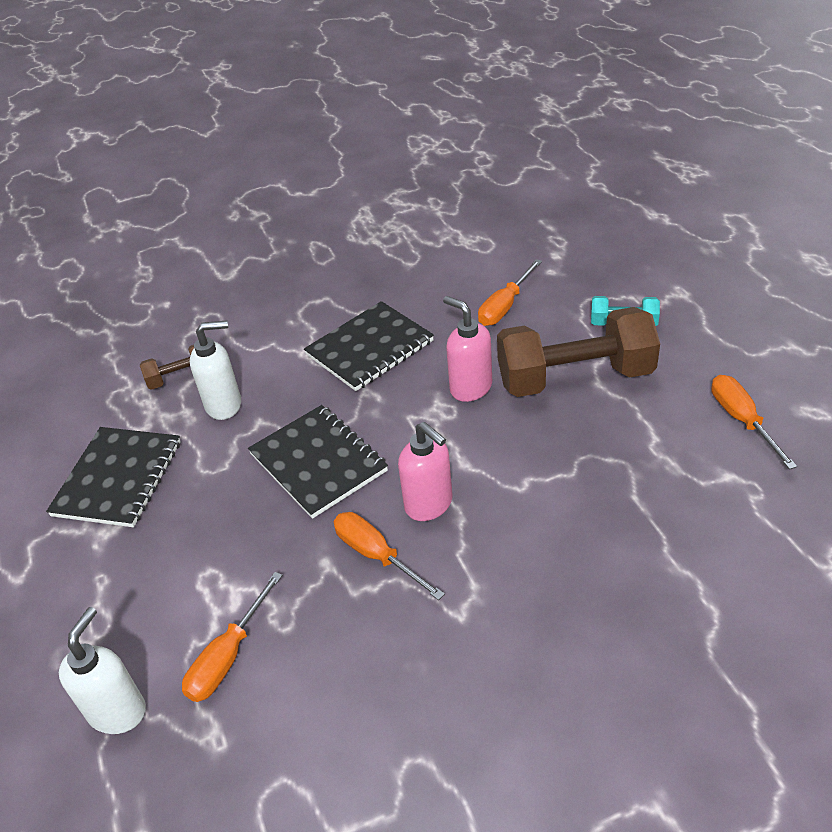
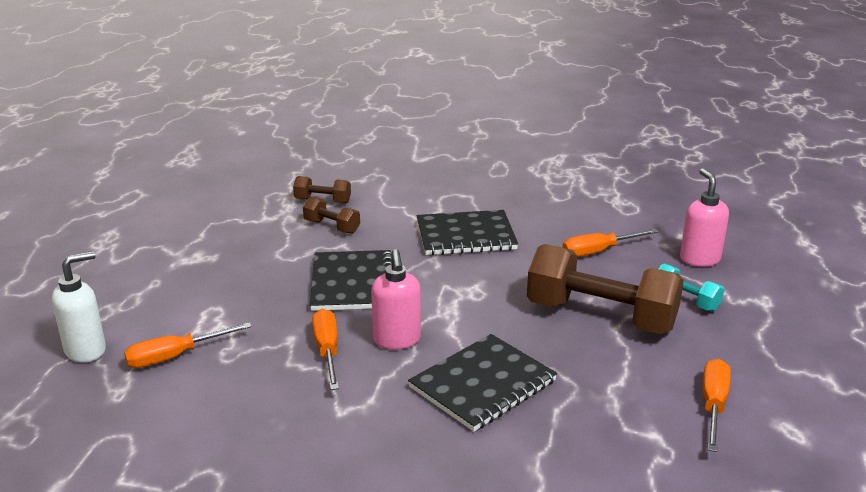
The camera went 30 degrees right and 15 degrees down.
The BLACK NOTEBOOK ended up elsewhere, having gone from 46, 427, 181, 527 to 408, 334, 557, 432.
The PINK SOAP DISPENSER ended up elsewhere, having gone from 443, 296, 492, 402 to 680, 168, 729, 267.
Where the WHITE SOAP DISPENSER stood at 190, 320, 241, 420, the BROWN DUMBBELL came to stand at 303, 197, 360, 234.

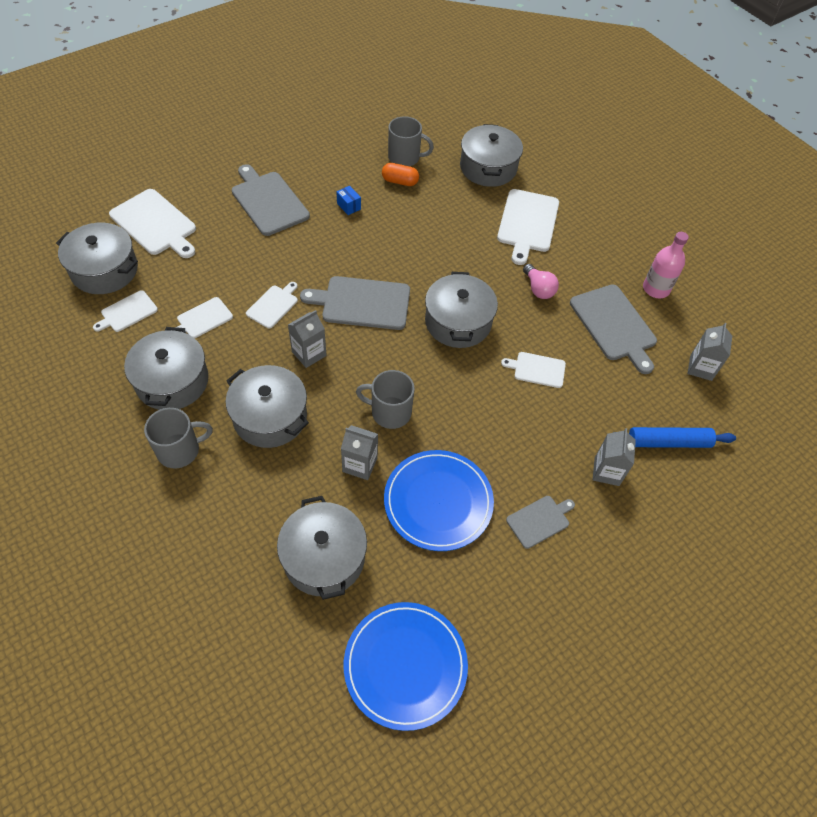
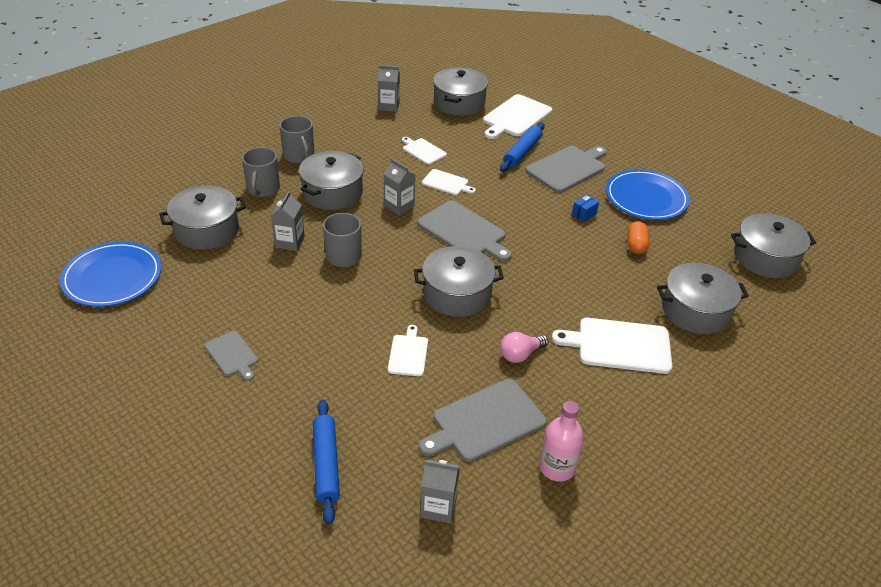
The camera went 85 degrees right and 15 degrees down.
The second view lost the WHITE CUTTING BOARD at 93, 290, 158, 332.
The second view gained the BLUE ROLLING PIN at 500, 123, 545, 172.
The GREY POT ended up elsewhere, having gone from 124, 327, 209, 410 to 731, 213, 816, 278.
The BLUE PLATE ended up elsewhere, having gone from 384, 450, 494, 551 to 606, 169, 690, 220.
The GREY MUG ended up elsewhere, having gone from 388, 116, 434, 166 to 242, 147, 280, 197.
The GREY CARTON ended up elsewhere, having gone from 592, 428, 636, 486 to 378, 65, 400, 112.
The GREY CUTTING BOARD at 300, 276, 410, 330 ended up facing another way, 135 degrees clockwise from before.

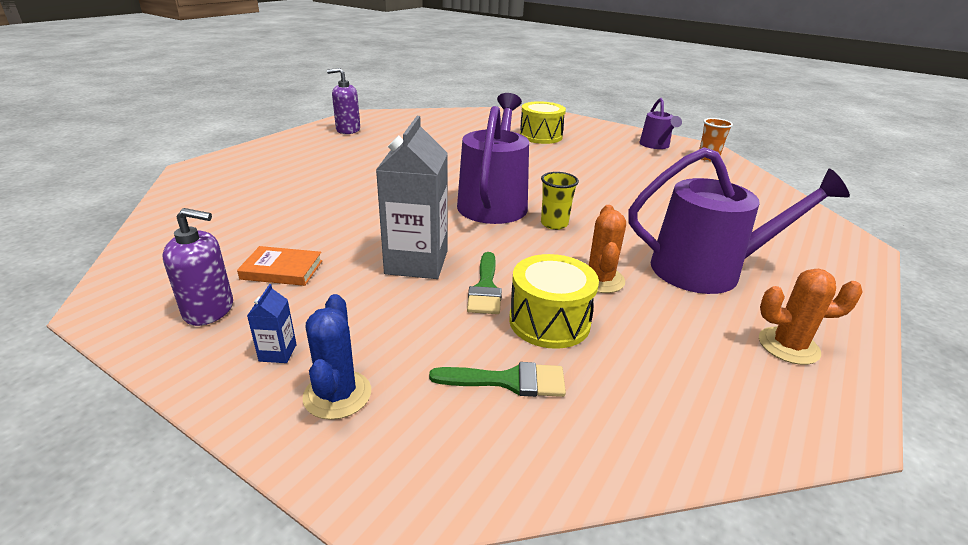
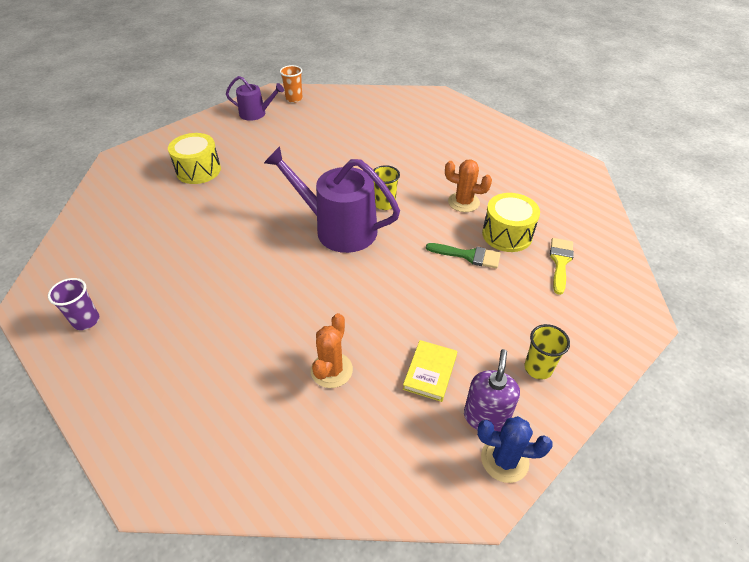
The camera went 75 degrees left and 15 degrees up.
The second view lost the GREY CARTON at 376, 116, 448, 279.
The second view lost the PURPLE WATERING CAN at 629, 147, 850, 294.
The BLUE CACTUS ended up elsewhere, having gone from 302, 294, 371, 420 to 477, 416, 553, 483.
The ORANGE CACTUS ended up elsewhere, having gone from 759, 269, 863, 365 to 311, 313, 353, 388.
Where the BLUE CARTON stood at 247, 284, 297, 363, the YELLOW CUP came to stand at 524, 324, 570, 380.
Where the PURPLE SOAP DISPENSER stood at 327, 68, 360, 134, the PURPLE CUP came to stand at 48, 278, 99, 330.
What was the ORANGE BOOK at 237, 246, 323, 286 turned into the YELLOW BOOK at 403, 340, 457, 402.
What was the GREEN BRUSH at 429, 362, 566, 397 turned into the YELLOW BRUSH at 550, 238, 574, 295.

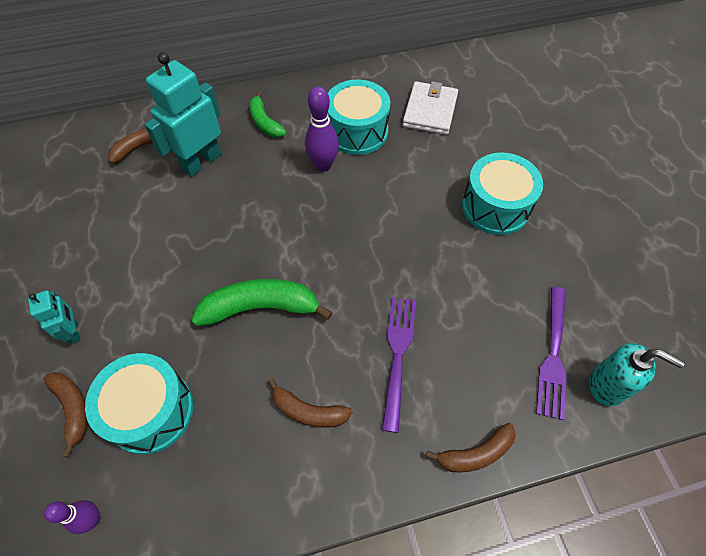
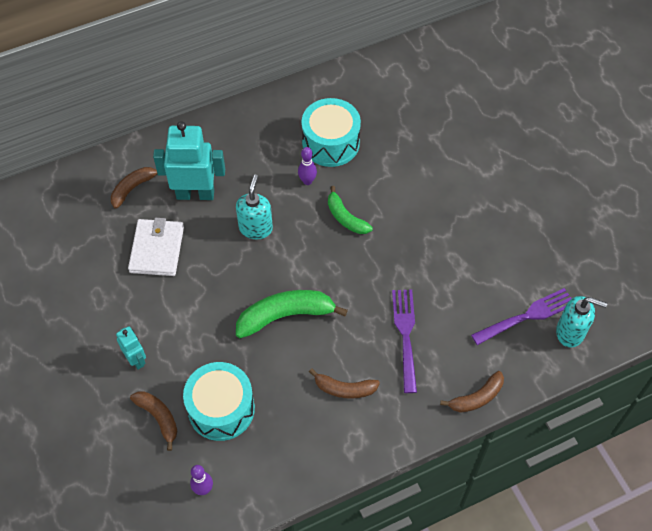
The camera went 10 degrees left and 0 degrees up.
The second view lost the TURQUOISE DRUM at 462, 152, 543, 235.
The second view gained the TURQUOISE SOAP DISPENSER at 236, 175, 273, 239.
The GREEN BANANA ended up elsewhere, having gone from 249, 91, 286, 137 to 328, 186, 373, 234.
The WHITE WALLET ended up elsewhere, having gone from 403, 81, 458, 135 to 128, 218, 184, 276.
The TURQUOISE ROBOT at 144, 52, 221, 177 ended up facing another way, 60 degrees clockwise from before.
The PURPLE FORK at 536, 287, 567, 420 ended up facing another way, 120 degrees counterclockwise from before.
The size of the PURPLE BOWLING PIN at 305, 87, 339, 172 changed by a factor of 0.63.

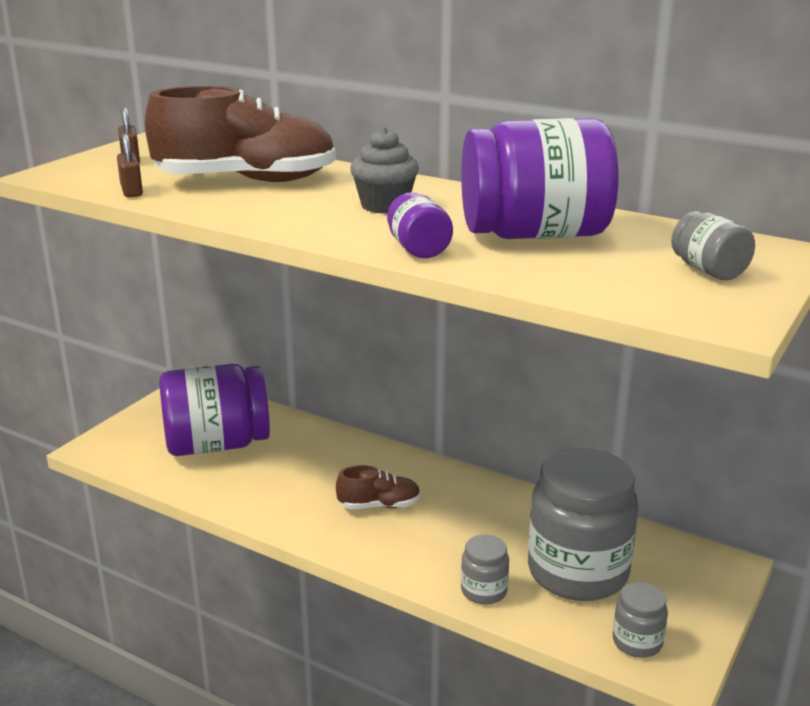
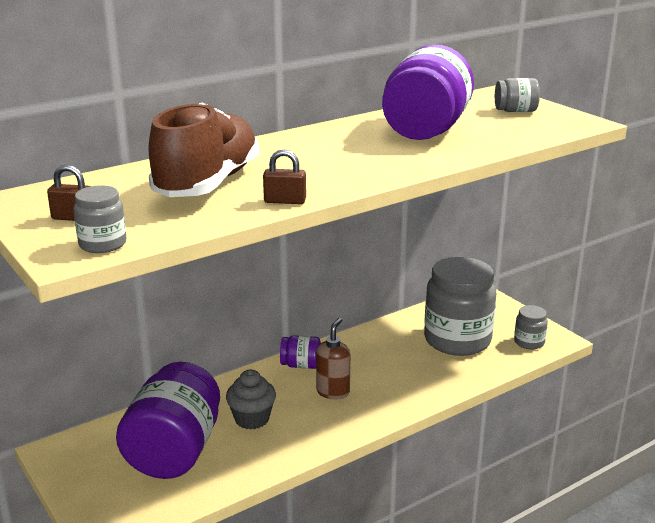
The camera went 65 degrees left and 0 degrees up.
The BROWN PADLOCK ended up elsewhere, having gone from 117, 134, 143, 197 to 263, 150, 306, 204.
The GREY CUPCAKE ended up elsewhere, having gone from 350, 127, 419, 214 to 226, 370, 276, 430.
The PURPLE JAR ended up elsewhere, having gone from 387, 192, 453, 258 to 280, 335, 321, 369.
The GREY JAR ended up elsewhere, having gone from 461, 535, 509, 605 to 73, 185, 127, 253.
Where the BROWN SHOE stood at 336, 465, 421, 509, the BROWN SOAP DISPENSER came to stand at 316, 318, 350, 399.

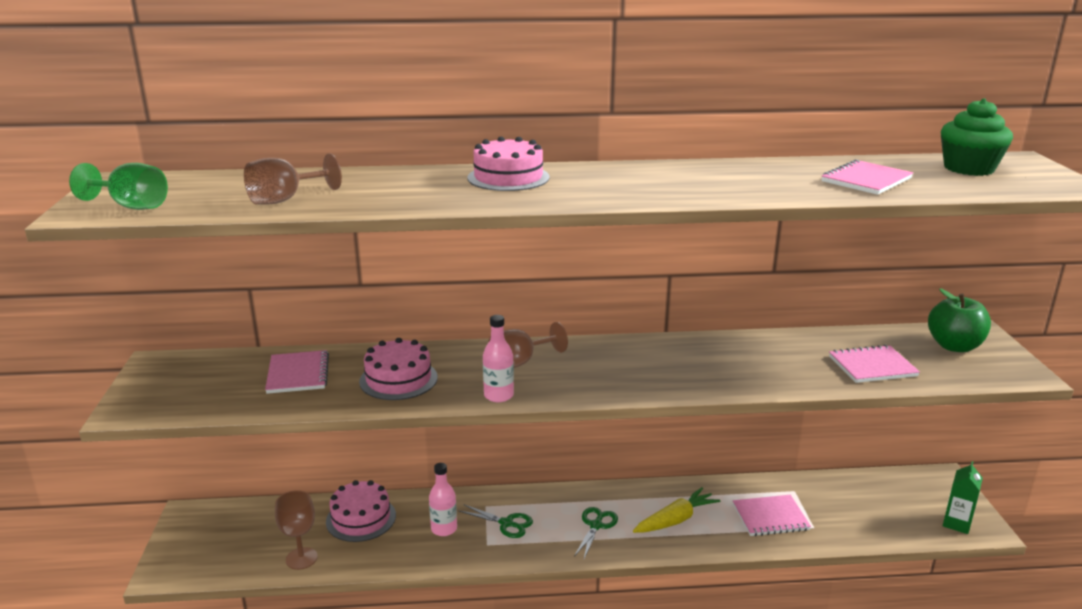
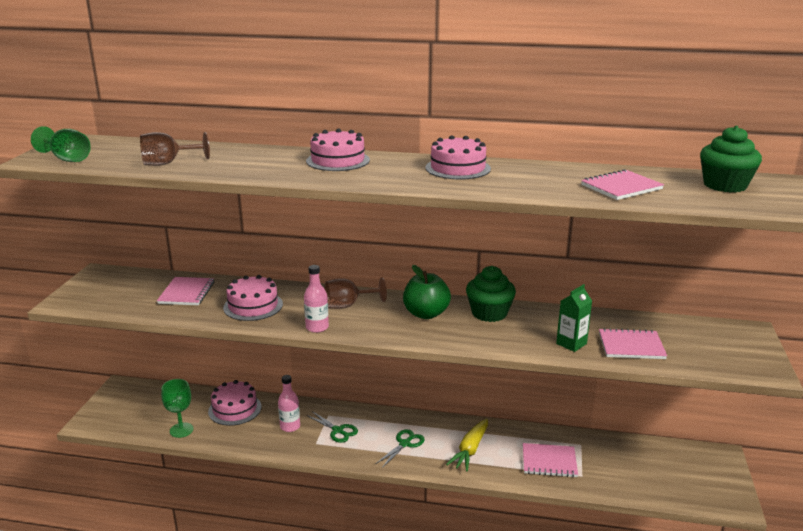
The camera went 15 degrees right and 0 degrees up.
The second view gained the PINK CAKE at 425, 135, 491, 179.
The second view gained the GREEN CUPCAKE at 466, 266, 516, 322.
The GREEN APPLE ended up elsewhere, having gone from 928, 288, 991, 352 to 403, 265, 451, 319.
The GREEN CARTON ended up elsewhere, having gone from 943, 461, 983, 534 to 556, 284, 592, 352.
What was the BROWN GOBLET at 275, 490, 318, 570 turned into the GREEN GOBLET at 161, 379, 193, 438.
The YELLOW CARROT at 633, 487, 720, 533 ended up facing another way, 135 degrees clockwise from before.

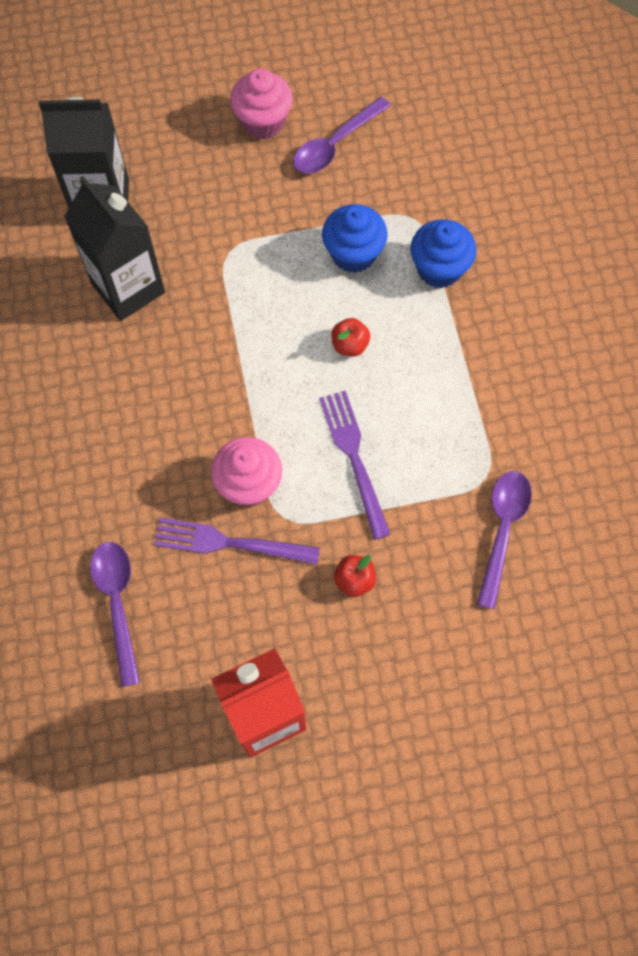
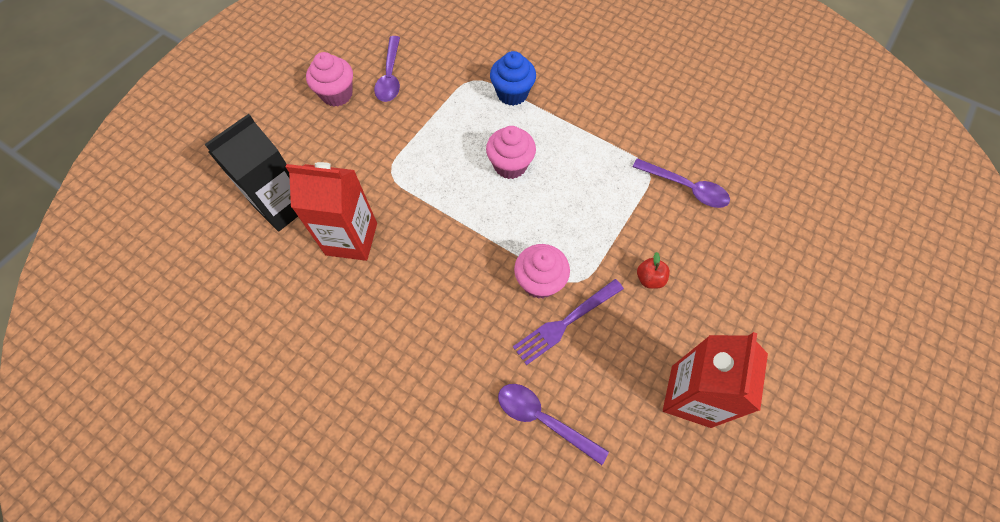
The camera went 45 degrees left and 5 degrees down.
The second view lost the PURPLE FORK at 319, 391, 391, 540.
The second view lost the BLUE CUPCAKE at 322, 204, 388, 273.
Where the RED APPLE stood at 331, 318, 370, 356, the PINK CUPCAKE came to stand at 486, 126, 536, 179.
What was the BLACK CARTON at 64, 176, 165, 321 turned into the RED CARTON at 286, 162, 377, 261.
The PURPLE SPOON at 477, 471, 532, 609 ended up facing another way, 150 degrees clockwise from before.

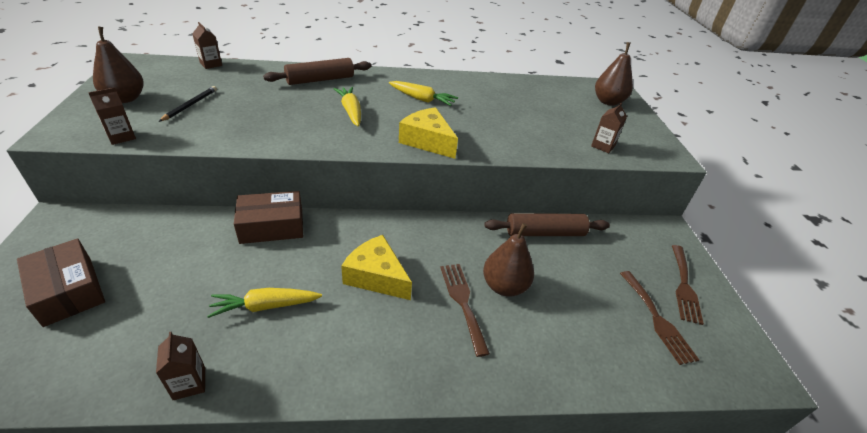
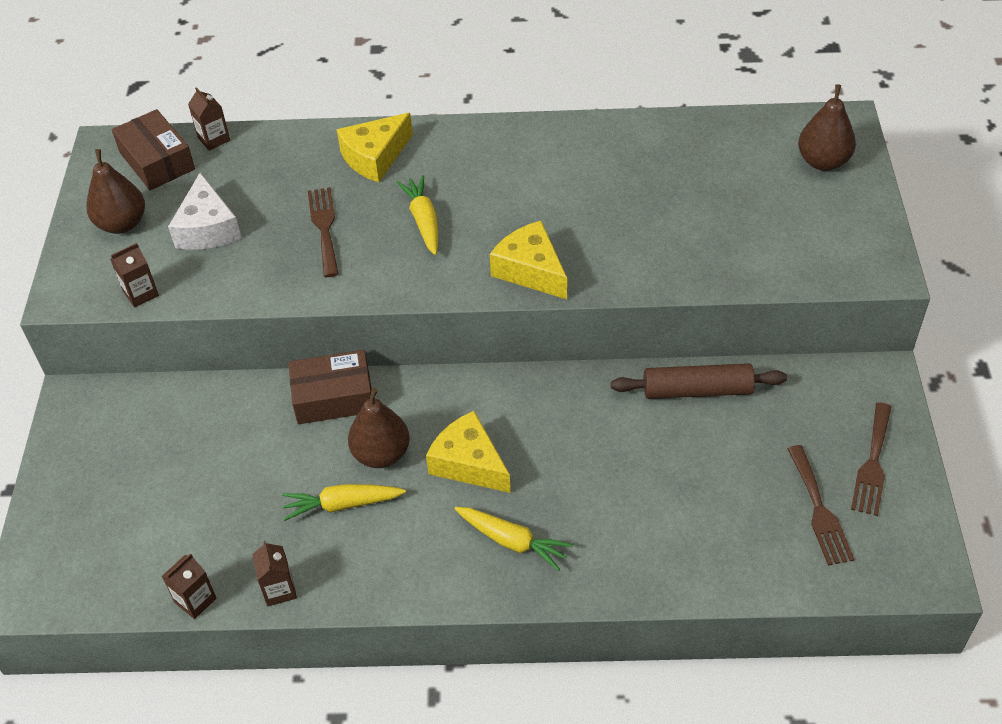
The camera went 10 degrees right and 10 degrees up.
The BROWN BOX ended up elsewhere, having gone from 17, 238, 105, 327 to 112, 109, 195, 190.
The YELLOW CARROT ended up elsewhere, having gone from 389, 81, 458, 106 to 455, 507, 573, 571.
The BROWN FORK ended up elsewhere, having gone from 440, 264, 490, 357 to 308, 187, 339, 277.
The BROWN PEAR ended up elsewhere, having gone from 483, 223, 534, 297 to 348, 388, 410, 468.
The BROWN CARTON ended up elsewhere, having gone from 591, 103, 627, 153 to 162, 553, 216, 619.
Where the BLACK PENCIL stood at 158, 86, 217, 122, the WHITE CHEESE came to stand at 168, 173, 242, 250.
Where the BROWN ROLLING PIN stood at 263, 58, 371, 85, the YELLOW CHEESE came to stand at 337, 113, 413, 182.

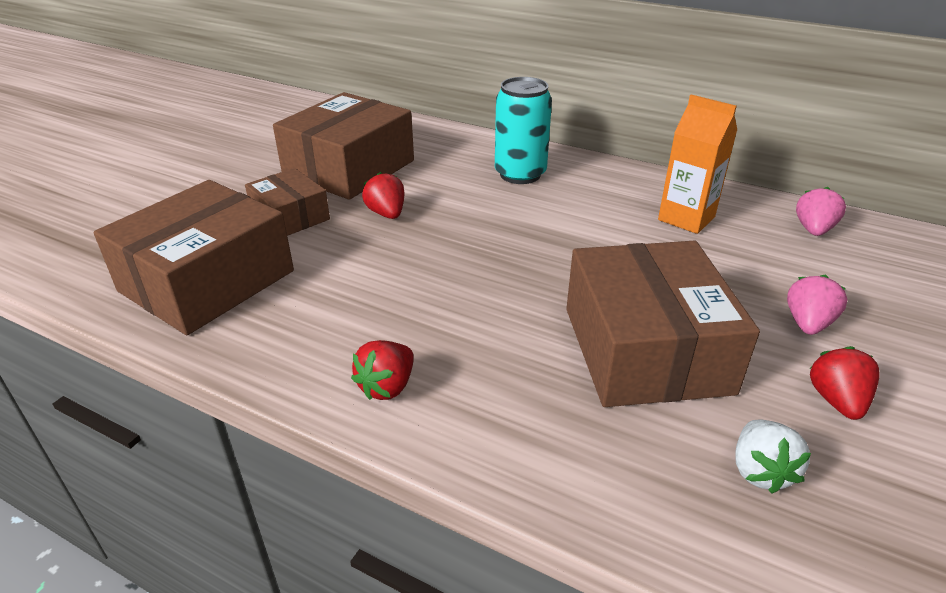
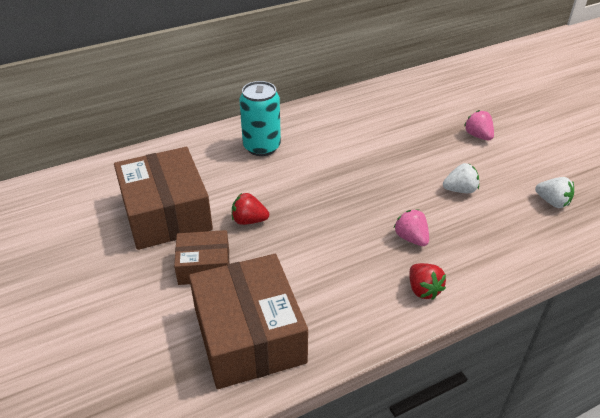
The camera went 55 degrees left and 5 degrees up.
The second view lost the ORANGE CARTON at 658, 94, 737, 234.
The second view lost the RED STRAWBERRY at 810, 346, 879, 420.
The PINK STRAWBERRY ended up elsewhere, having gone from 796, 187, 846, 236 to 394, 210, 429, 246.
Where the BROWN BOX stood at 566, 240, 760, 407, the WHITE STRAWBERRY came to stand at 443, 163, 479, 193.

